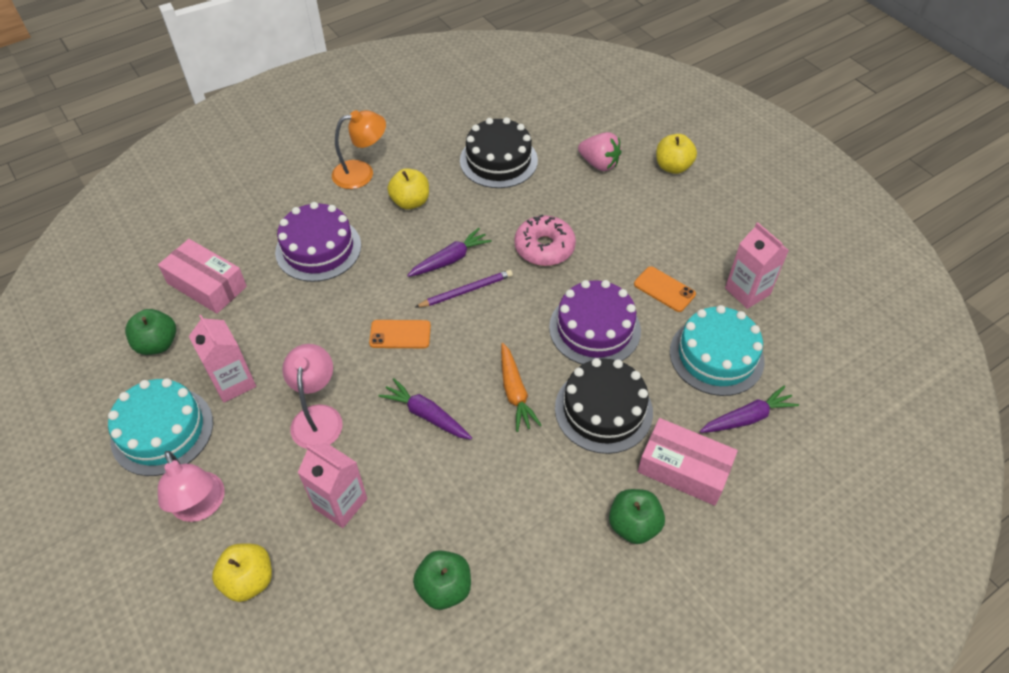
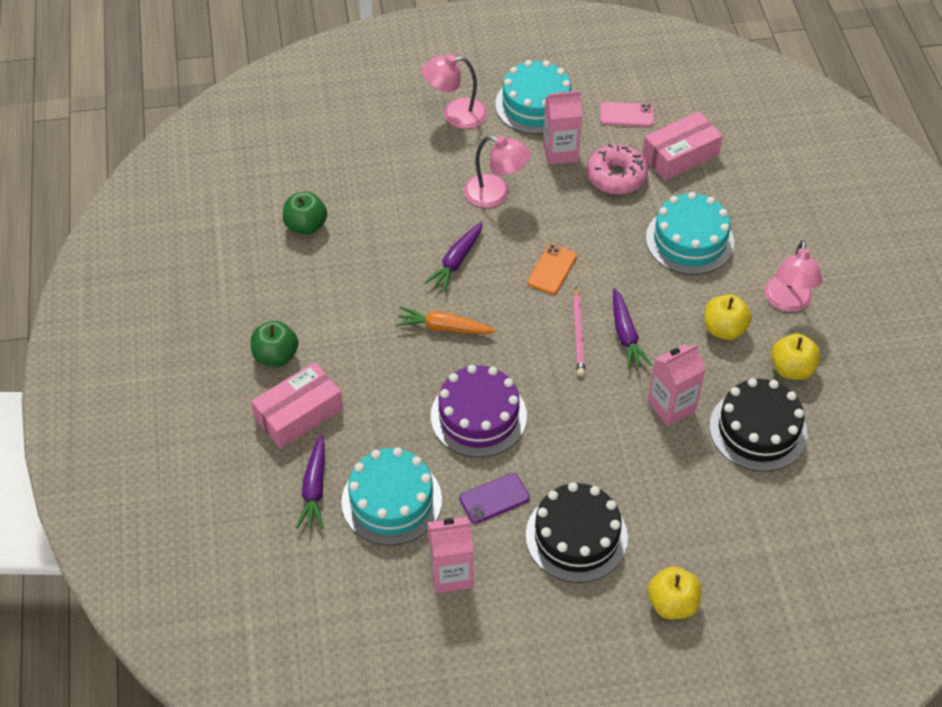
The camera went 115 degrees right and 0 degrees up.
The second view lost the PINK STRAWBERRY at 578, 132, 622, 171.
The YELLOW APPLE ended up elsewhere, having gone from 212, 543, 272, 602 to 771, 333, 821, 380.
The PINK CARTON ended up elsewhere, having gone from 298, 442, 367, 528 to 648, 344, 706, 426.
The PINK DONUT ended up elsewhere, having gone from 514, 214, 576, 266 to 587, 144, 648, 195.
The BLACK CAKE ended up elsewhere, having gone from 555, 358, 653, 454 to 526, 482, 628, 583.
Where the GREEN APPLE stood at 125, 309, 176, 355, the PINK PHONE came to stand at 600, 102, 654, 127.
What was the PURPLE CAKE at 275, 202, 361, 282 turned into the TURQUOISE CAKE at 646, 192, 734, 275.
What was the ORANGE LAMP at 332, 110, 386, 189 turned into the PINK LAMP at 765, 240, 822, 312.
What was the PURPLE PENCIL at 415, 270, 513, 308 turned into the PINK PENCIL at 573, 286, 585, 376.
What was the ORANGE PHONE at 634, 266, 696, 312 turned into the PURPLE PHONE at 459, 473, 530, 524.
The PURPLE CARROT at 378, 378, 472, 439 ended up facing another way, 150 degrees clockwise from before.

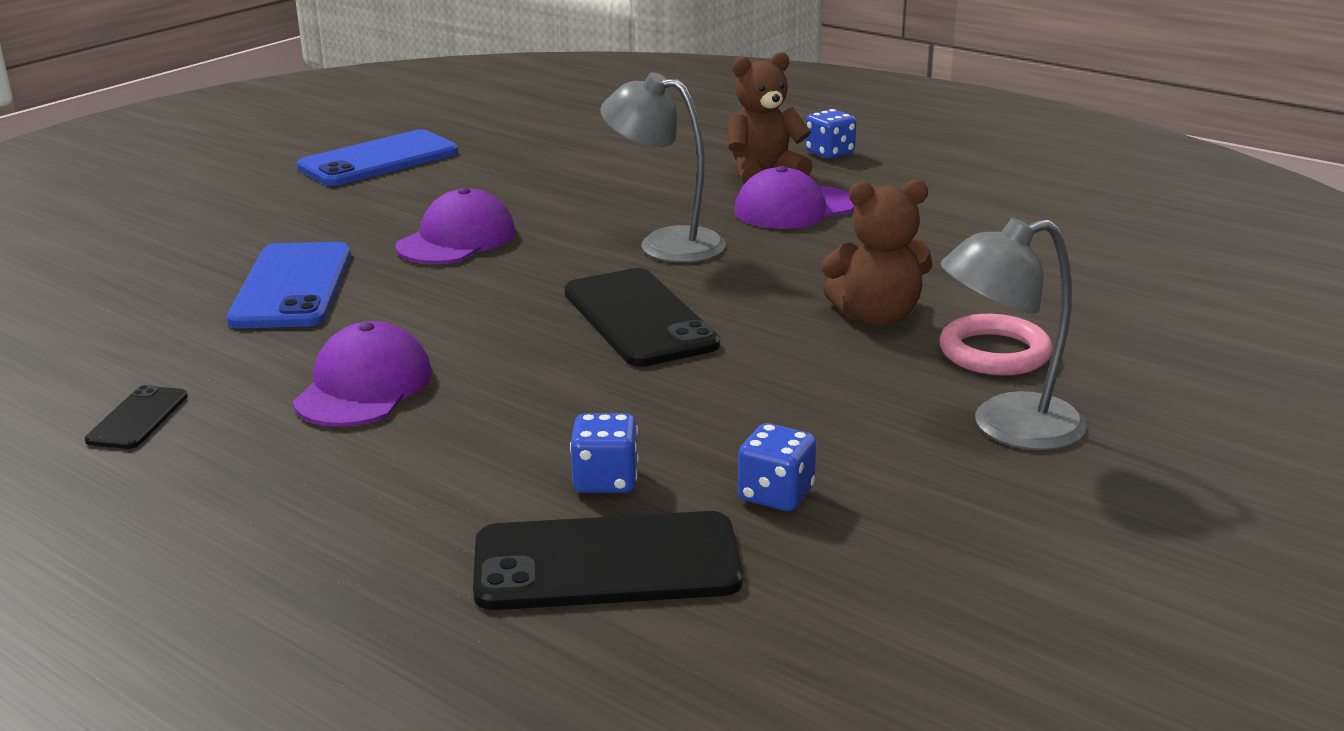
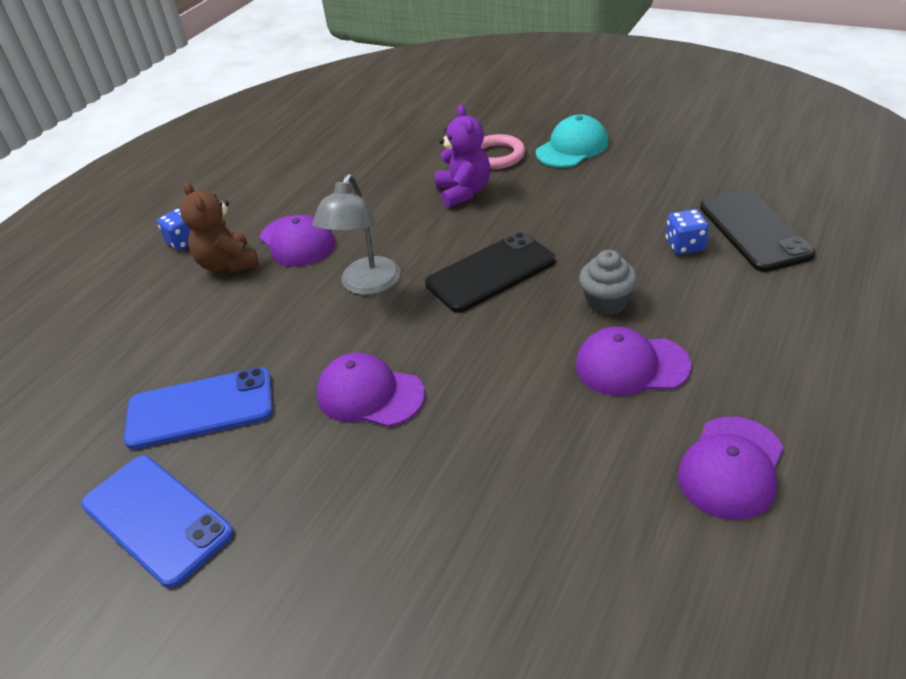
The camera went 95 degrees left and 15 degrees up.
The second view lost the BLUE DICE at 738, 423, 817, 511.
The second view gained the GREY CUPCAKE at 579, 250, 637, 315.
The BLUE PHONE ended up elsewhere, having gone from 227, 242, 351, 328 to 124, 367, 273, 450.
Where the BLACK PHONE stood at 85, 385, 188, 449, the PURPLE CAP came to stand at 678, 417, 783, 520.
Where the GREY LAMP stood at 941, 218, 1087, 450, the TURQUOISE CAP came to stand at 536, 114, 608, 167.
What was the BROWN TEDDY BEAR at 821, 179, 933, 326 turned into the PURPLE TEDDY BEAR at 435, 105, 491, 208.

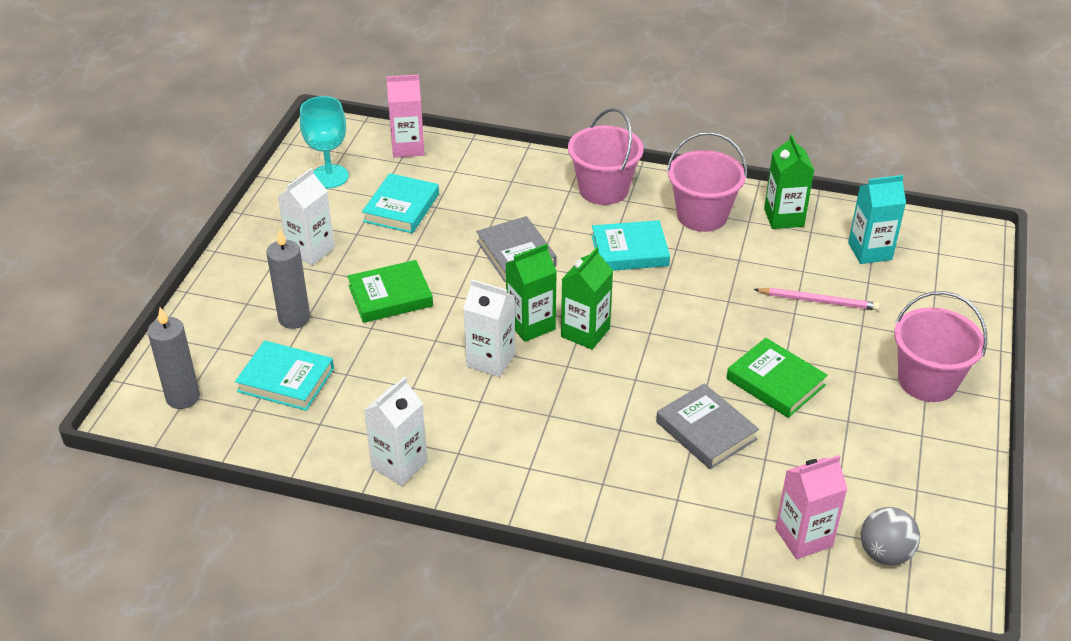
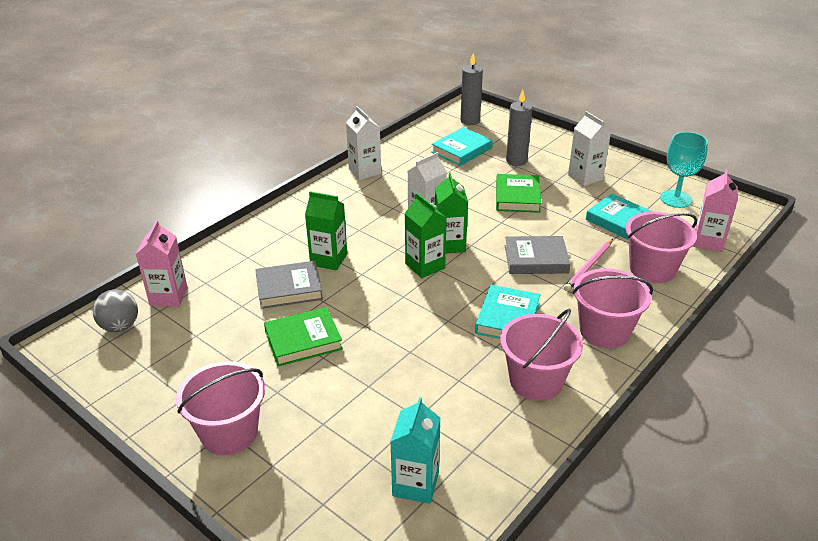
The camera went 115 degrees right and 5 degrees down.
The second view gained the PINK BUCKET at 626, 212, 697, 283.
The PINK PENCIL ended up elsewhere, having gone from 754, 288, 880, 310 to 564, 239, 613, 291.
The GREEN CARTON ended up elsewhere, having gone from 764, 135, 814, 229 to 305, 191, 347, 270.

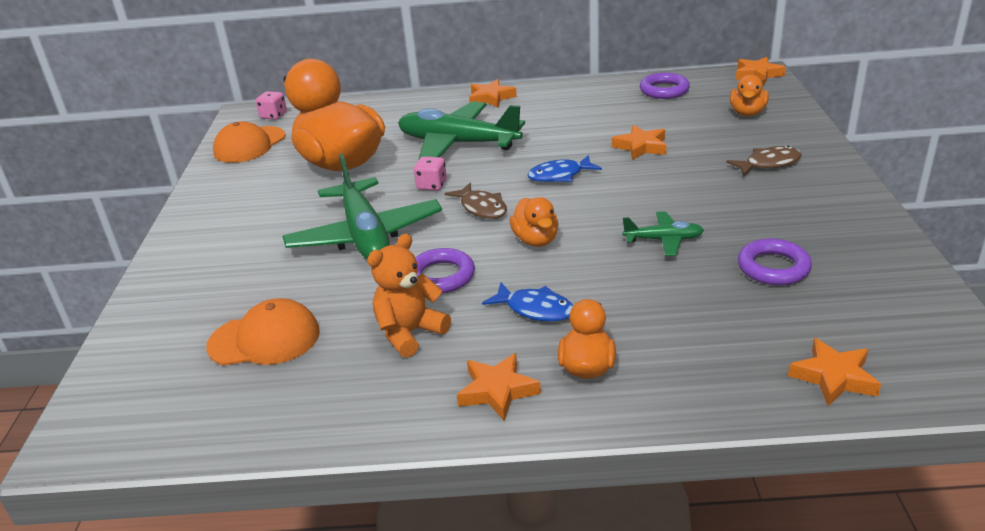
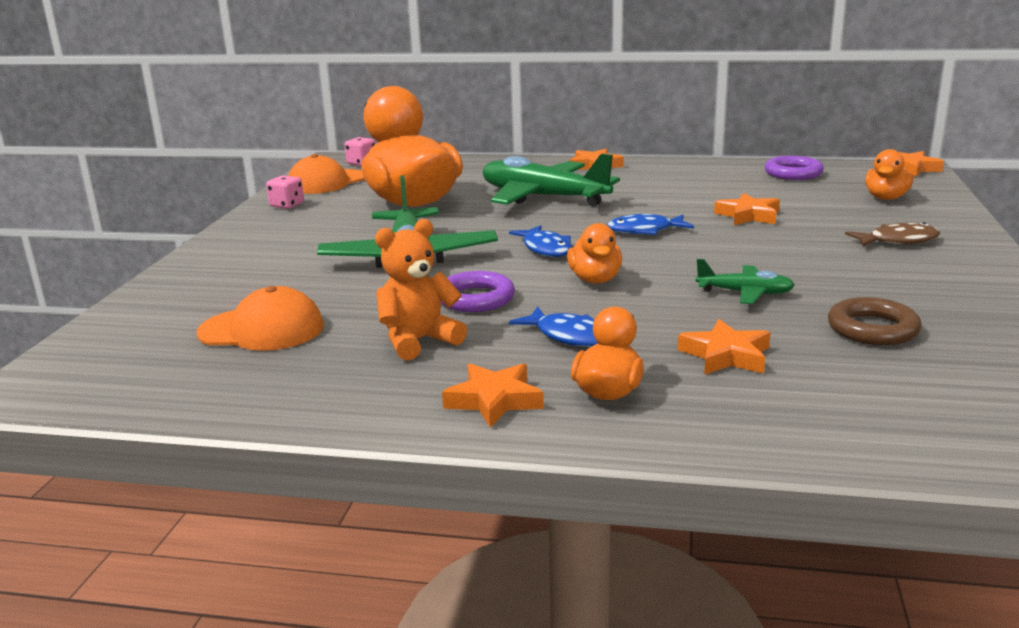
The camera went 10 degrees right and 10 degrees down.
The PINK DICE ended up elsewhere, having gone from 414, 157, 447, 191 to 266, 175, 304, 209.
The ORANGE STAR ended up elsewhere, having gone from 788, 338, 881, 406 to 678, 319, 770, 375.
What was the BROWN FISH at 445, 183, 507, 219 turned into the BLUE FISH at 509, 225, 572, 257.
What was the PURPLE RING at 738, 238, 812, 285 turned into the BROWN RING at 828, 297, 922, 345.

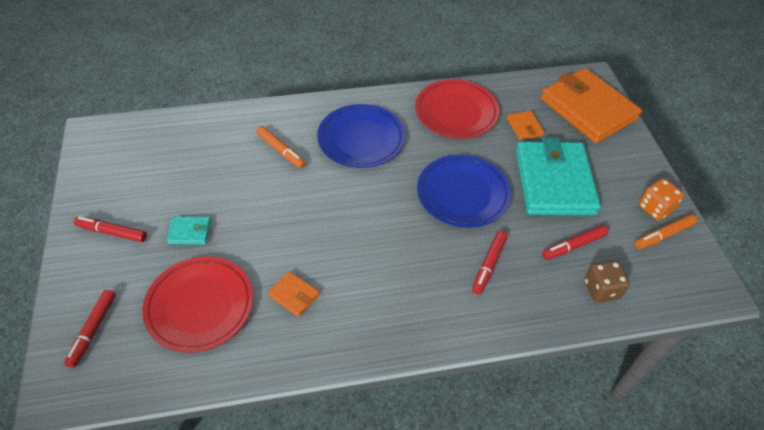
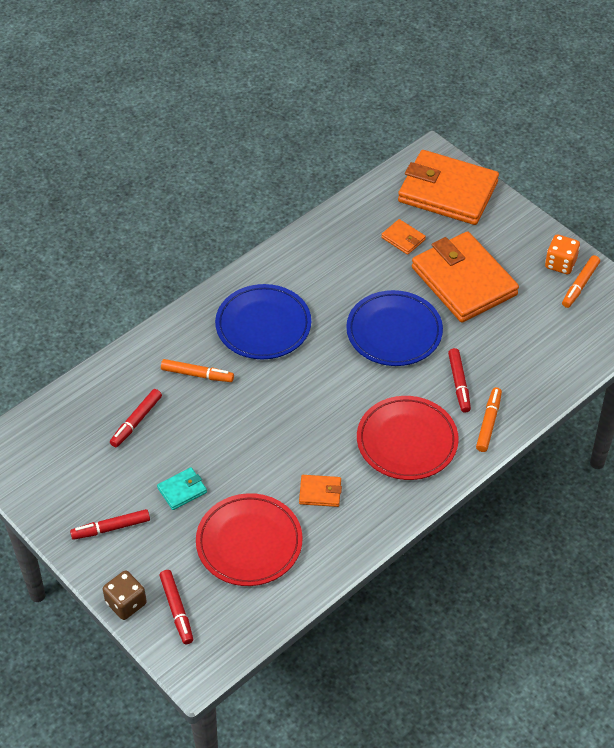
The camera went 30 degrees left and 0 degrees up.
The second view gained the ORANGE MARKER at 476, 387, 502, 452.
The RED PLATE ended up elsewhere, having gone from 415, 79, 499, 138 to 357, 396, 459, 480.
The RED MARKER ended up elsewhere, having gone from 542, 225, 608, 260 to 110, 389, 162, 447.
The BROWN DICE ended up elsewhere, having gone from 584, 260, 630, 303 to 103, 571, 147, 620.
What was the TURQUOISE WALLET at 516, 138, 601, 216 turned into the ORANGE WALLET at 412, 231, 519, 322.

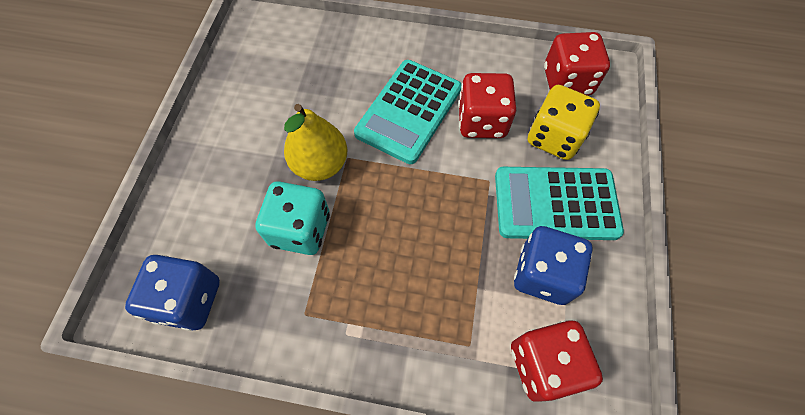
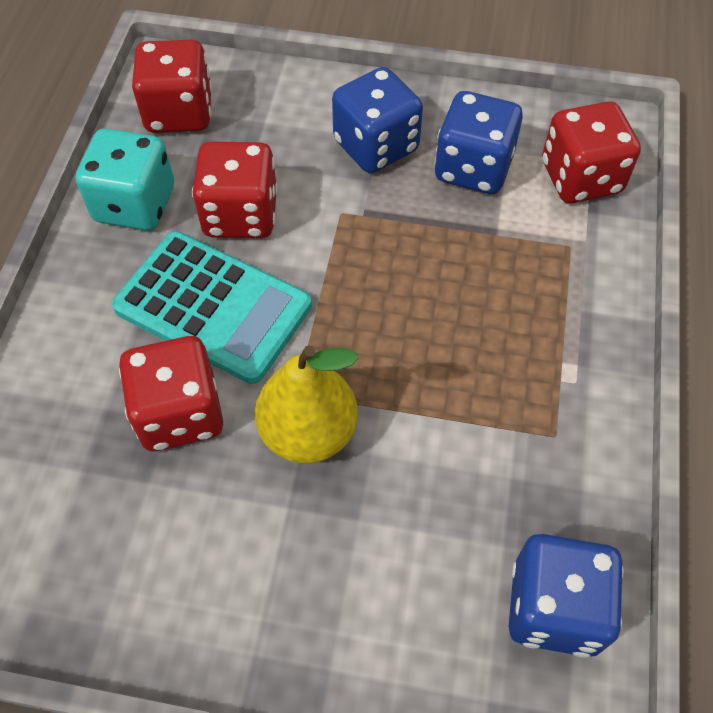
The camera went 90 degrees left and 5 degrees down.
The second view lost the YELLOW DICE at 528, 85, 600, 160.
The second view gained the RED DICE at 119, 336, 223, 451.
The TURQUOISE DICE ended up elsewhere, having gone from 255, 181, 330, 255 to 76, 128, 174, 230.
Where the TURQUOISE CALCULATOR stood at 495, 167, 624, 240, the BLUE DICE came to stand at 332, 67, 423, 173.

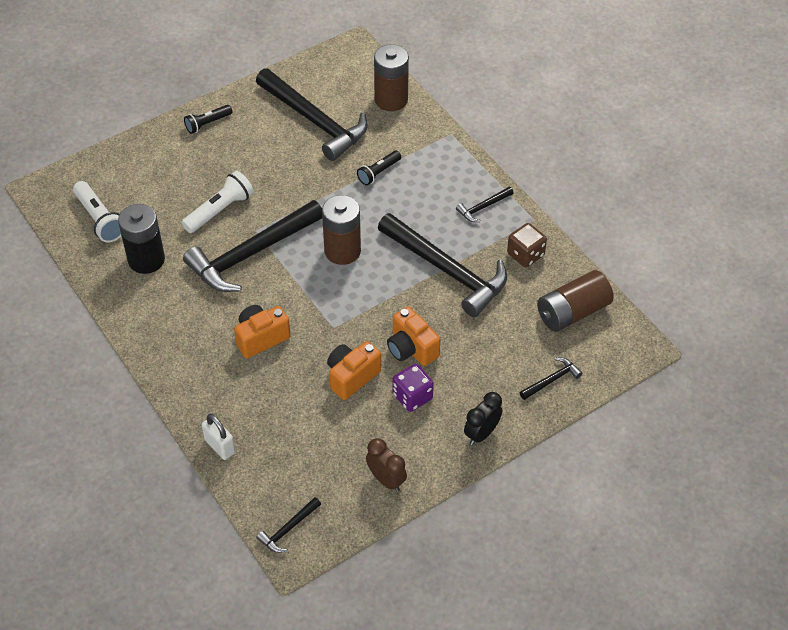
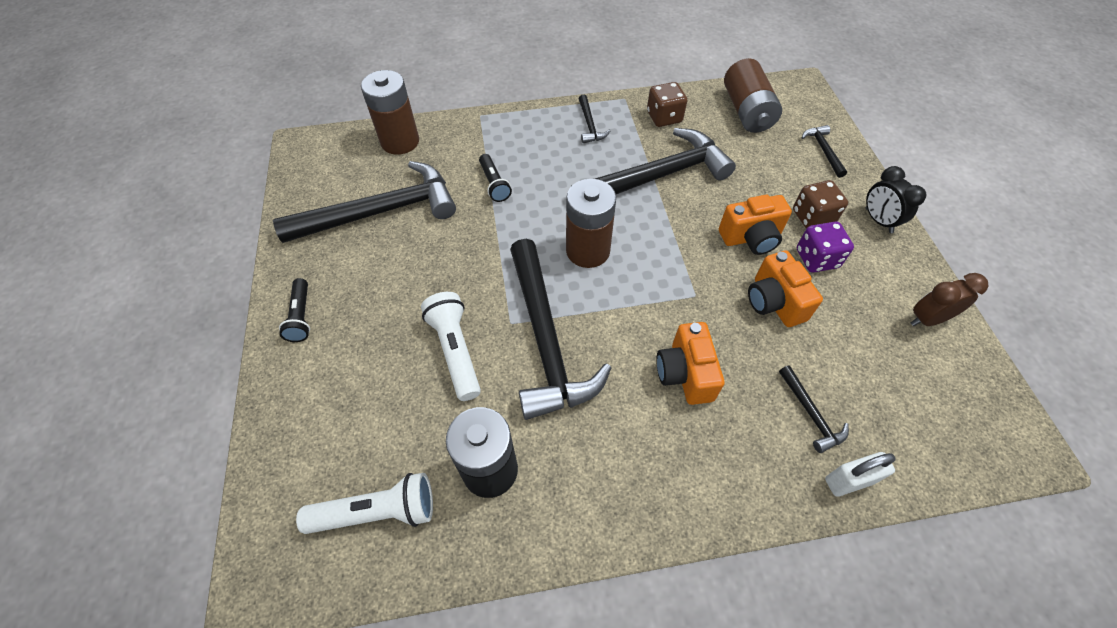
The camera went 65 degrees left and 5 degrees up.
The second view gained the BROWN DICE at 793, 180, 848, 228.
The BLACK HAMMER ended up elsewhere, having gone from 256, 497, 321, 553 to 779, 365, 849, 453.

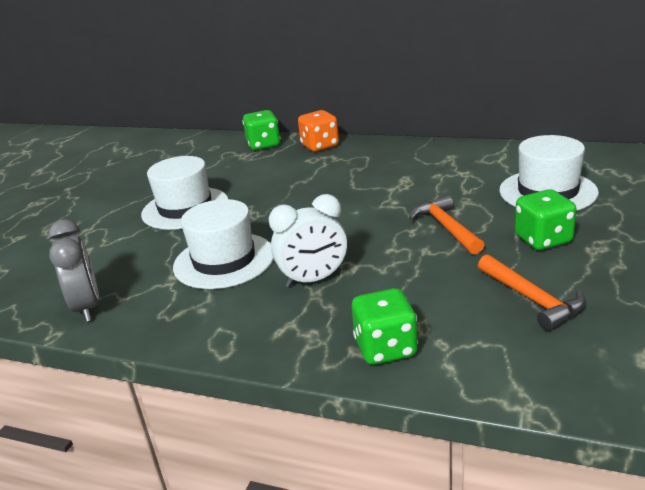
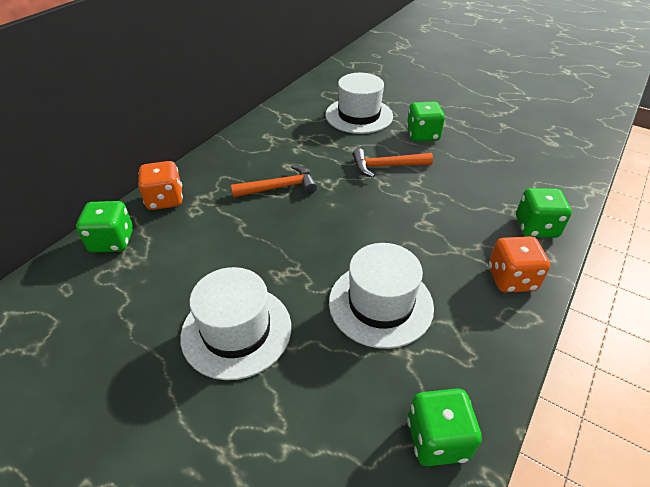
The camera went 80 degrees left and 15 degrees up.
The second view lost the WHITE CLOCK at 269, 194, 347, 288.
The second view gained the ORANGE DICE at 489, 236, 550, 293.
The ORANGE HAMMER ended up elsewhere, having gone from 478, 254, 586, 331 to 231, 165, 317, 198.
Where the GREY CLOCK stood at 49, 219, 99, 322, the GREEN DICE came to stand at 407, 389, 482, 466.

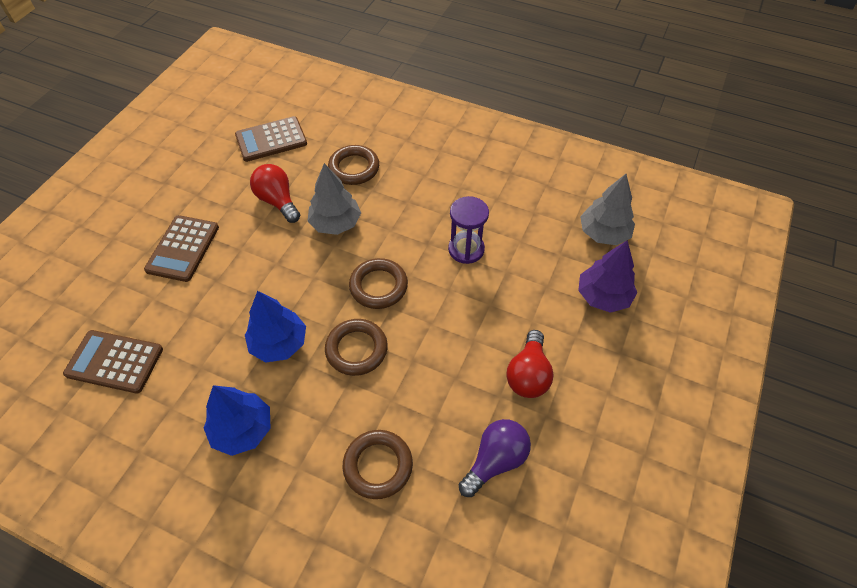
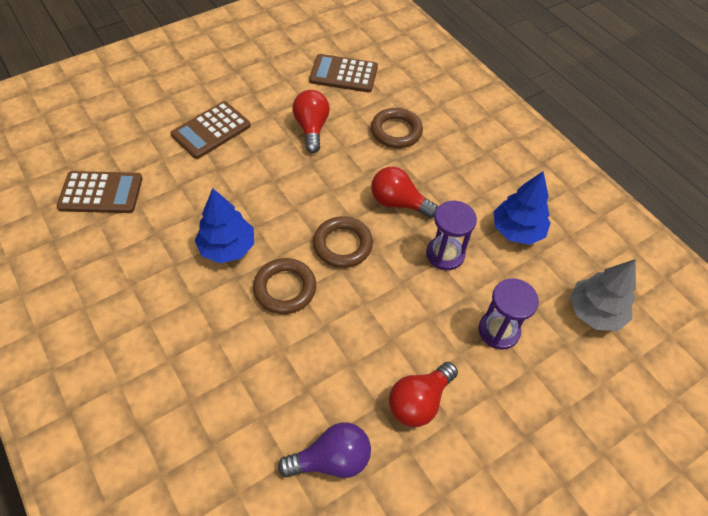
The camera went 30 degrees right and 0 degrees up.
The second view lost the GREY TREE at 308, 163, 361, 235.
The second view lost the BROWN RING at 343, 430, 413, 499.
The second view lost the PURPLE TREE at 578, 240, 637, 313.
The second view gained the RED LIGHT BULB at 371, 167, 438, 218.
The second view gained the PURPLE HOURGLASS at 478, 278, 539, 349.
The BLUE TREE ended up elsewhere, having gone from 204, 385, 271, 456 to 494, 171, 551, 245.
The BROWN CALCULATOR at 63, 330, 163, 393 ended up facing another way, 135 degrees clockwise from before.

